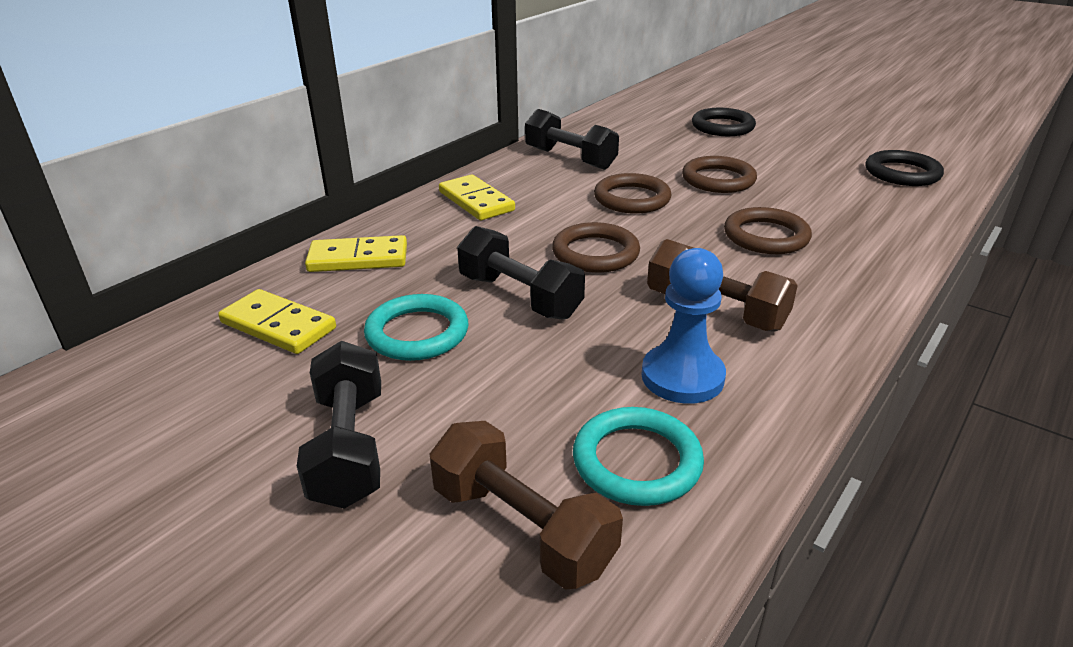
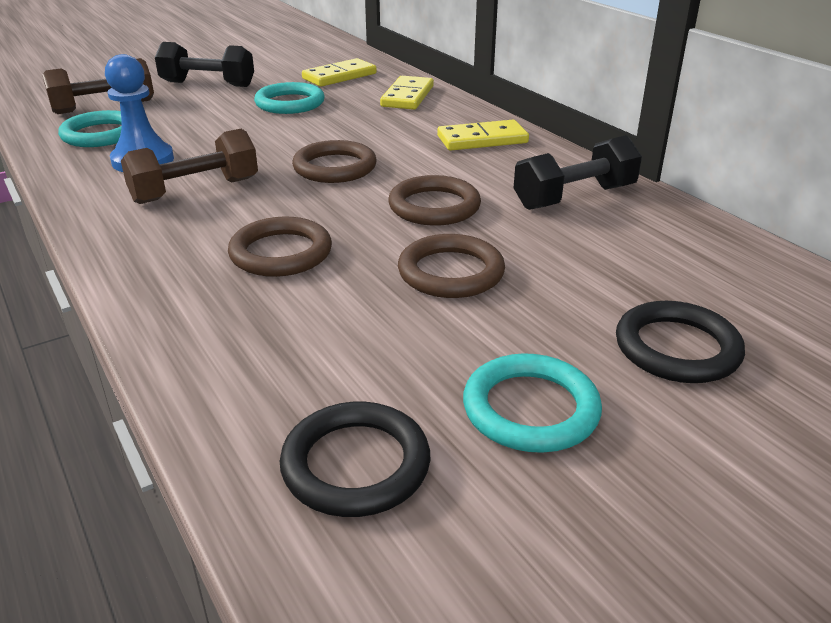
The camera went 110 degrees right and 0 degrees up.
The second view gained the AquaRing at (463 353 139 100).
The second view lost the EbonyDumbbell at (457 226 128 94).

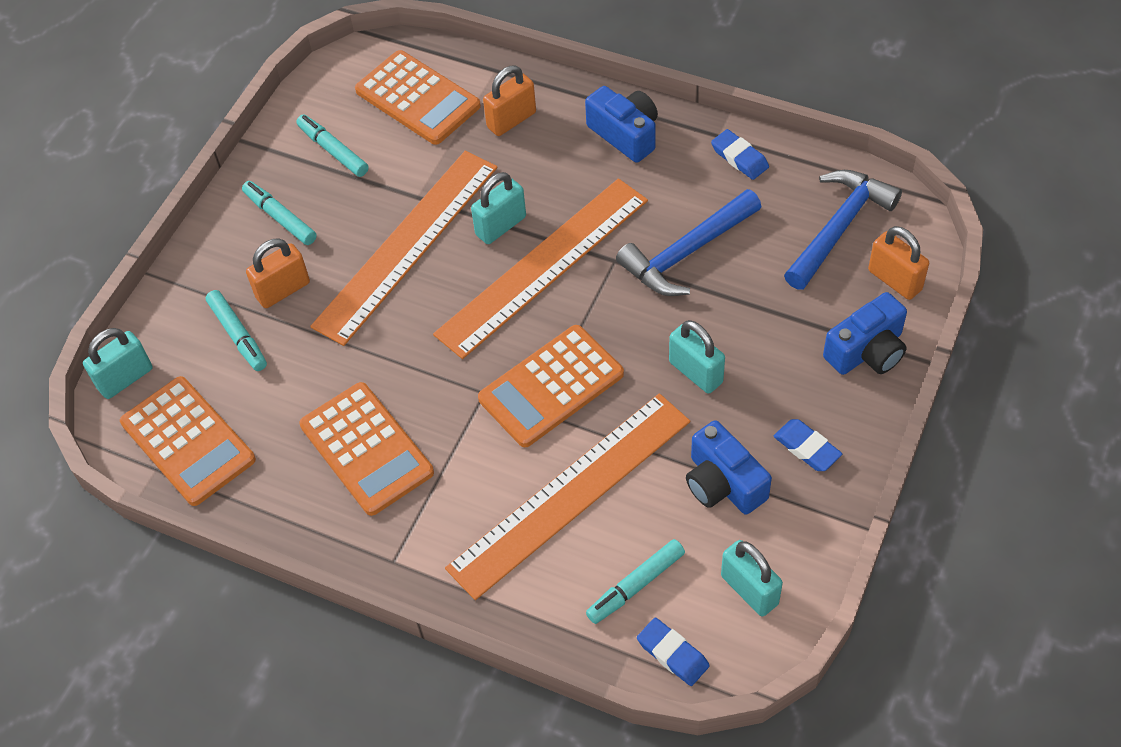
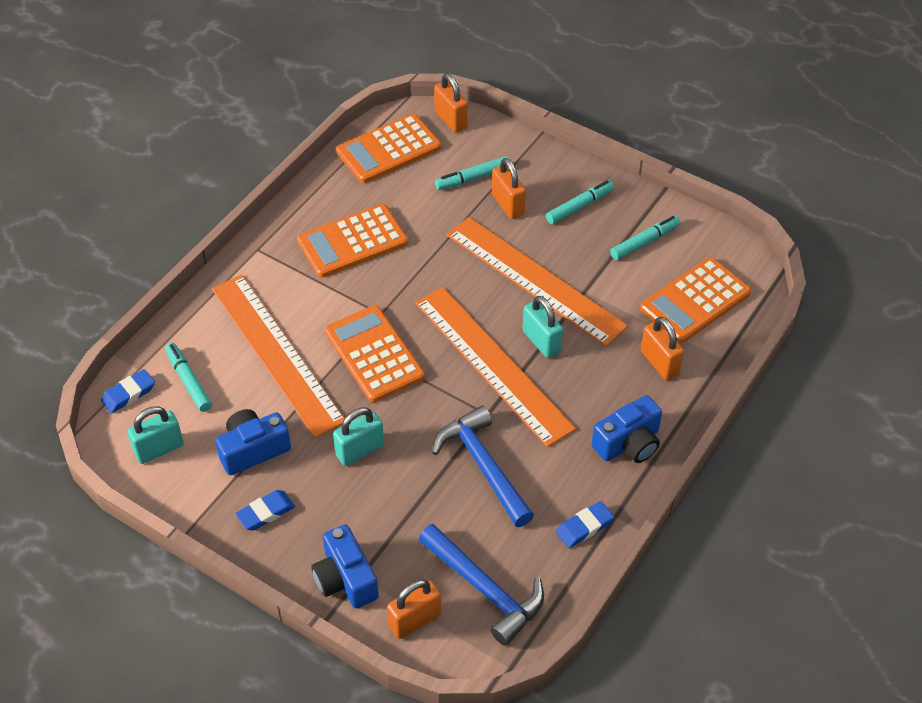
The camera went 95 degrees right and 5 degrees down.
What was the AquaPadlock at (83 328 70 71) turned into the OrangePadlock at (434 73 34 60).

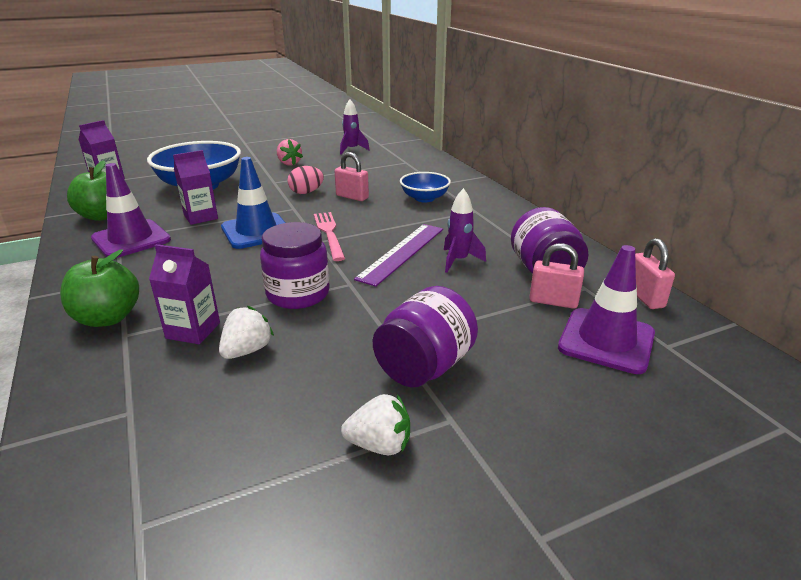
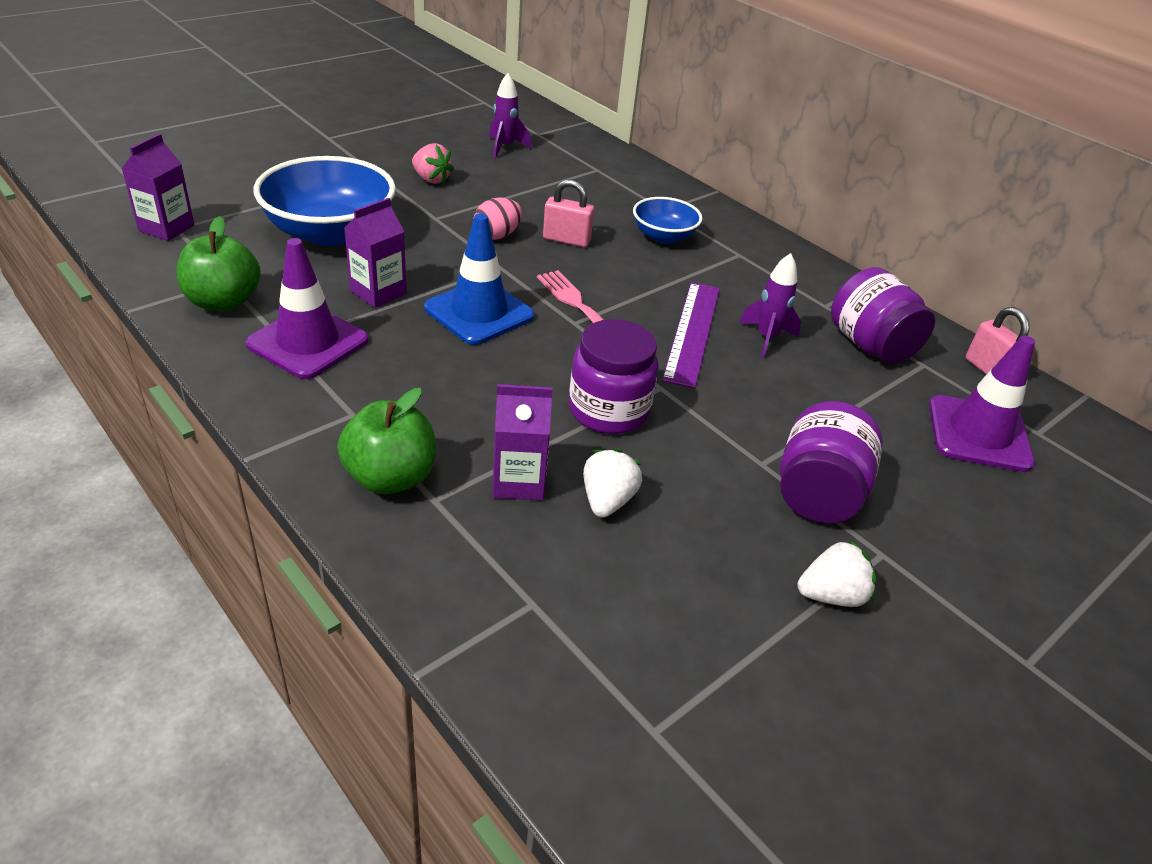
The camera went 20 degrees left and 10 degrees up.
The second view lost the RosePinkPadlock at (529 243 55 66).

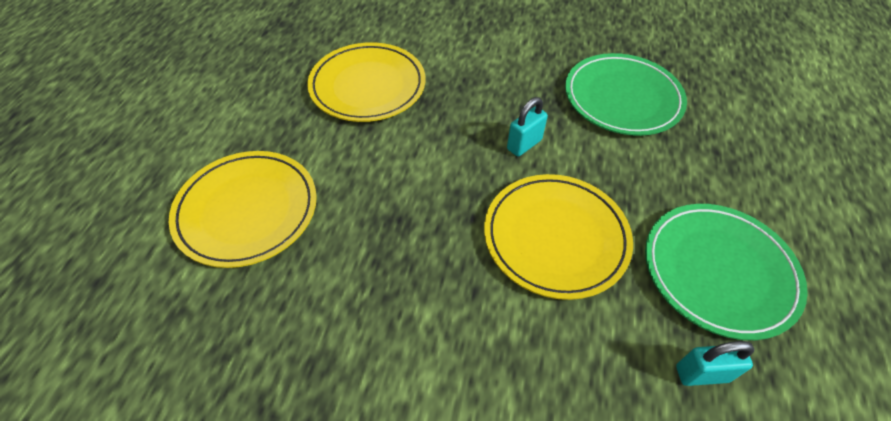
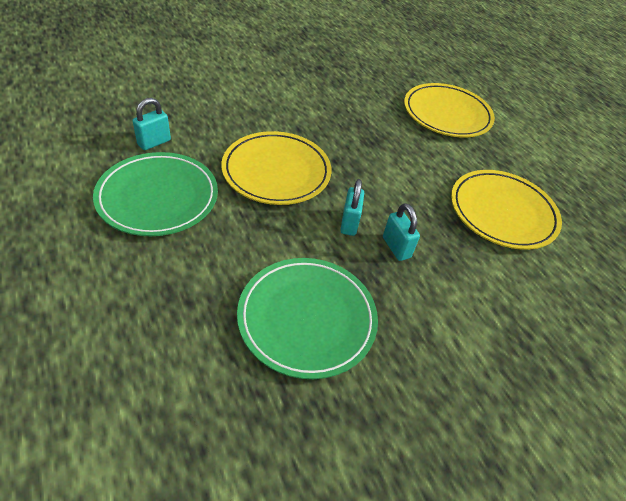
The camera went 135 degrees right and 5 degrees down.
The second view gained the AquaPadlock at (383 203 37 58).

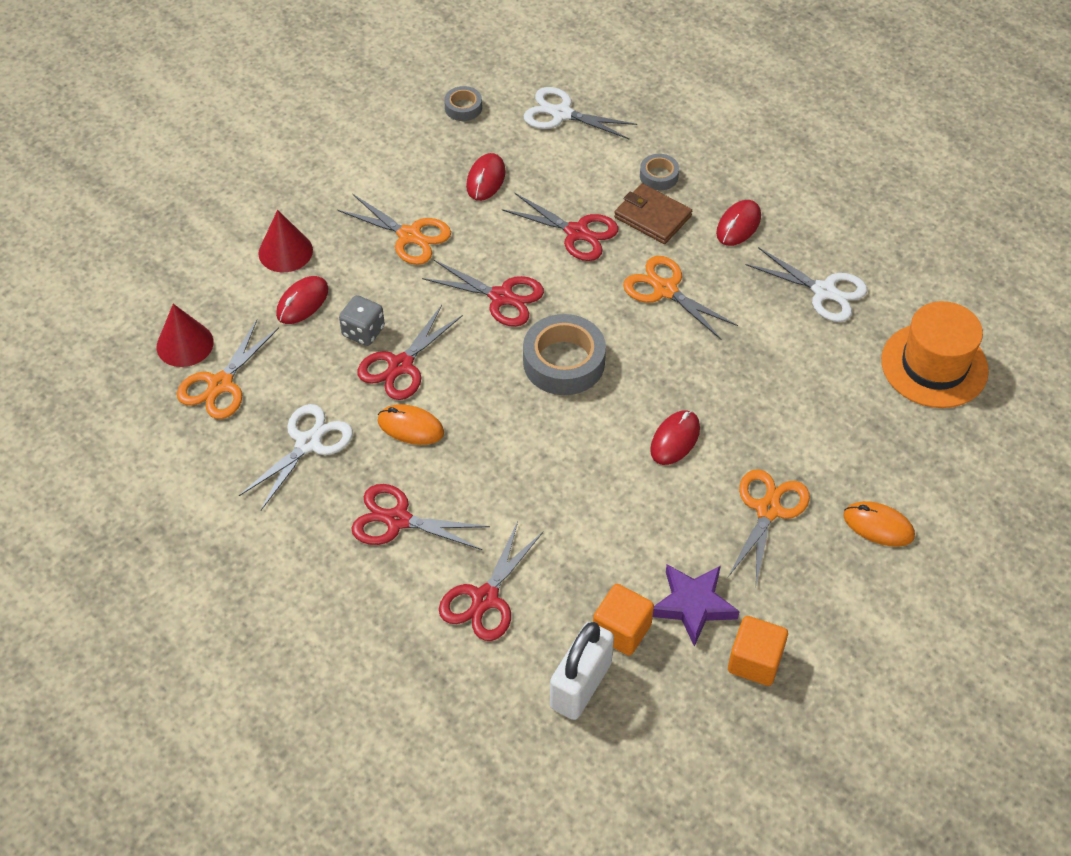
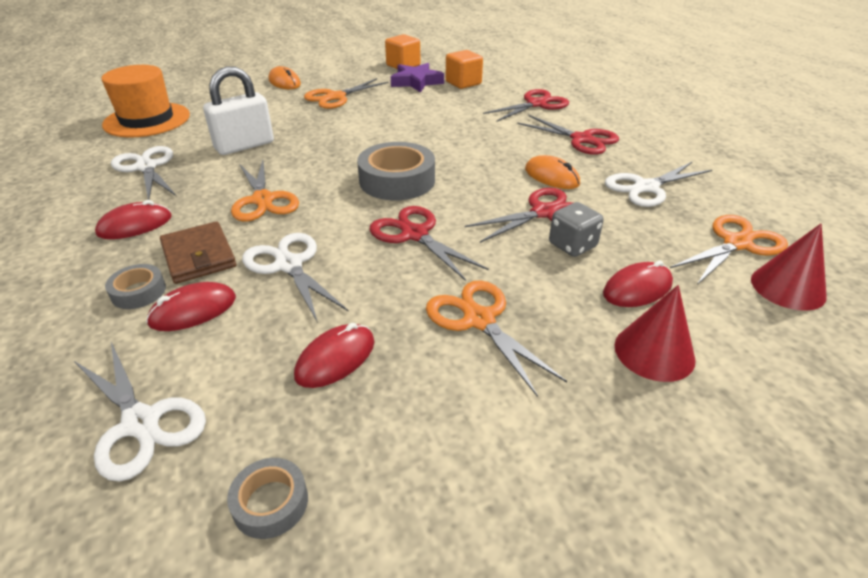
The camera went 155 degrees left and 15 degrees down.
The ScarletMouse ended up elsewhere, having gone from (650 410 50 55) to (146 282 90 49).
The WhitePadlock ended up elsewhere, having gone from (550 622 64 98) to (203 66 71 89).
What was the ScarletScissors at (502 193 116 68) turned into the WhiteScissors at (242 233 107 90).

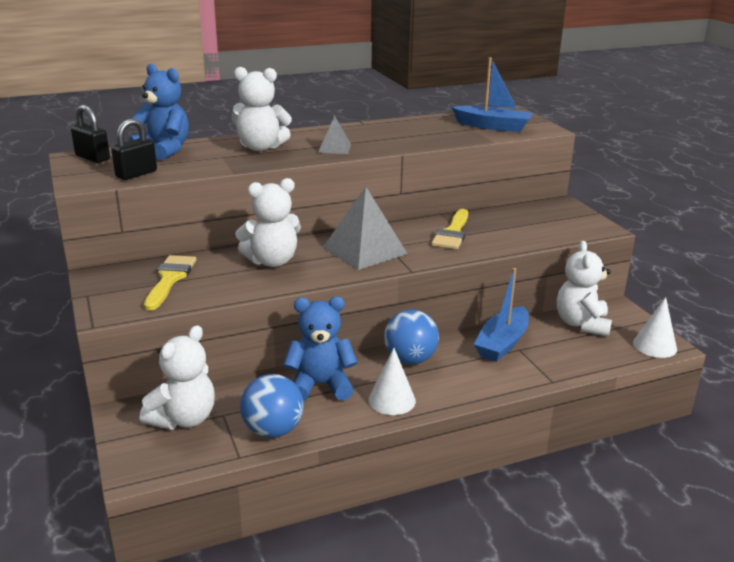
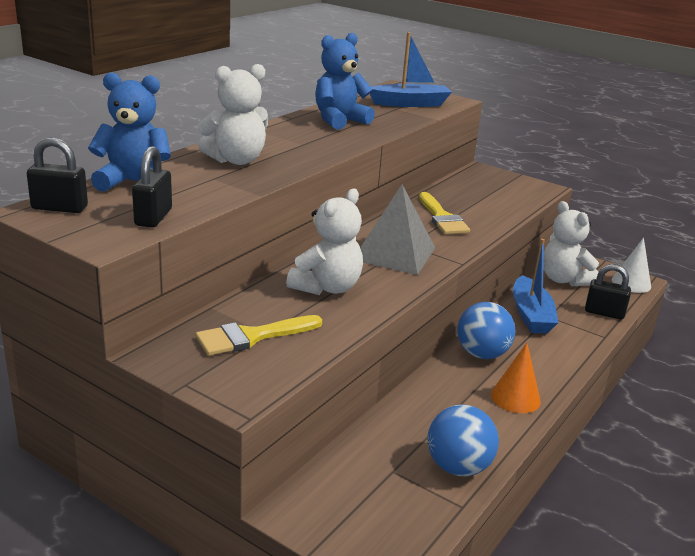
The camera went 35 degrees left and 0 degrees up.
The YellowBrush at (144 255 52 55) ended up facing another way, 90 degrees counterclockwise from before.
The RoyalBlueTeddyBear ended up elsewhere, having gone from (284 297 74 104) to (315 33 60 97).
What was the WhiteSolidCone at (368 348 48 67) turned into the OrangeSolidCone at (491 343 50 70).
The second view gained the EbonyPadlock at (585 264 46 55).
The second view lost the WhiteTeddyBear at (140 325 75 105).
The second view lost the AshGreyPyramidShape at (318 116 33 38).

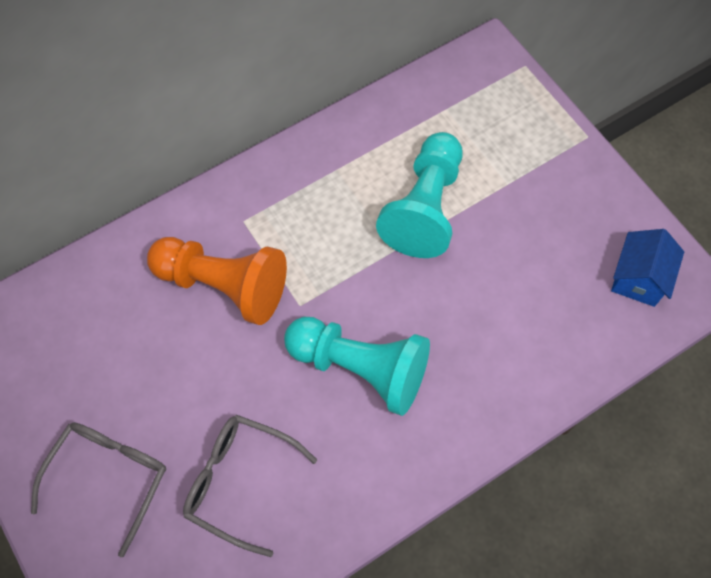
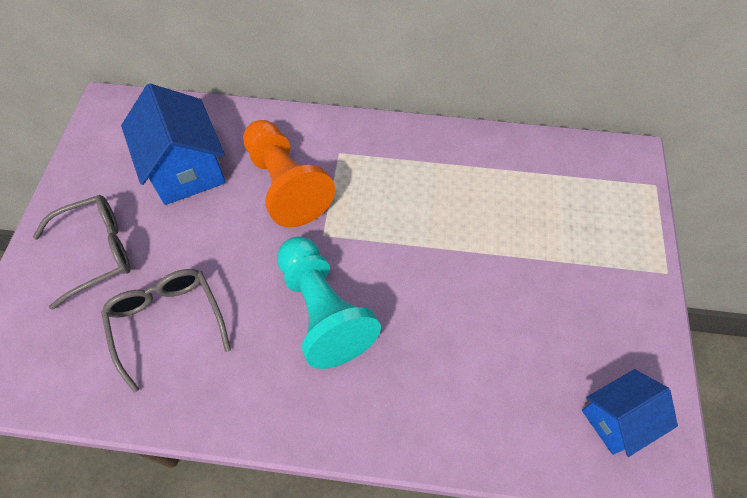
The camera went 40 degrees right and 5 degrees down.
The second view gained the RoyalBlueHouse at (121 84 105 121).
The second view lost the AquaGamePawn at (376 132 87 126).

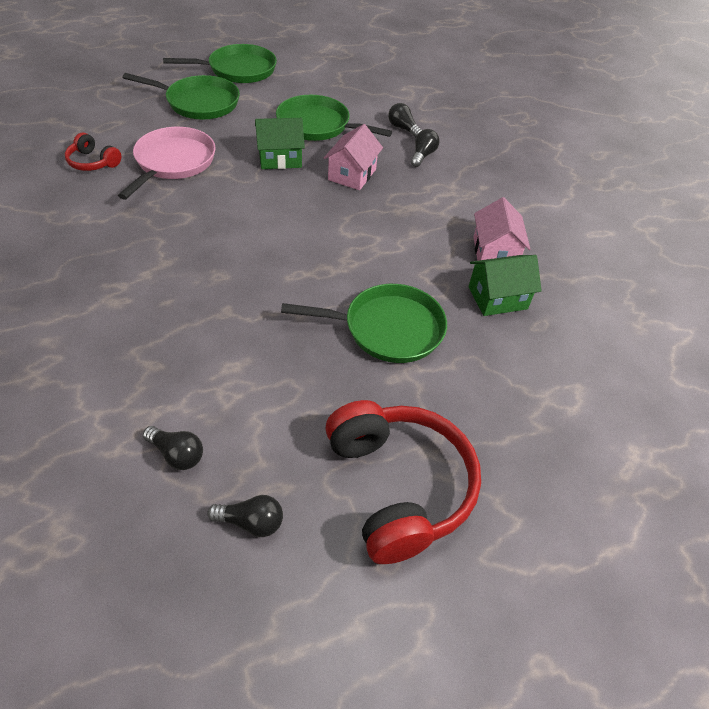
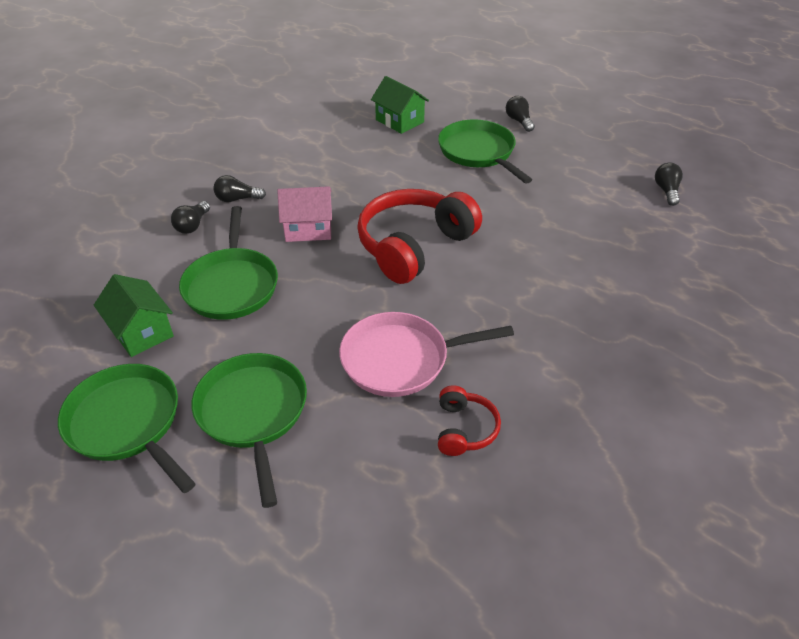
The camera went 115 degrees left and 5 degrees down.
The EmeraldHouse ended up elsewhere, having gone from (255 118 50 51) to (94 274 80 83).
The ScarletHeadset ended up elsewhere, having gone from (325 400 156 164) to (357 189 125 95).
The EbonyBulb ended up elsewhere, having gone from (207 495 76 42) to (506 96 29 36).
The second view lost the RosePinkHouse at (474 197 56 64).

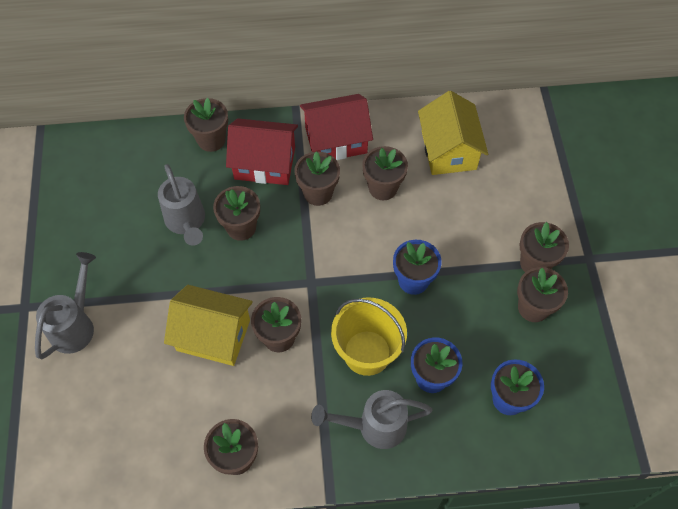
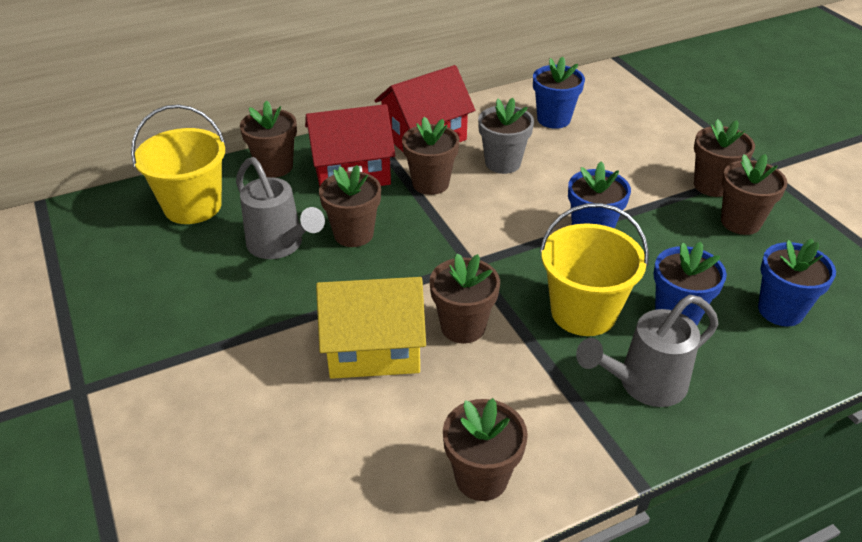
The camera went 20 degrees left and 20 degrees down.
The second view gained the YellowBucket at (131 104 94 120).
What was the RussetPottedPlant at (362 146 46 54) turned into the AshGreyPottedPlant at (478 98 56 76).
Where the YellowHouse stood at (418 91 70 84), the RoyalBluePottedPlant came to stand at (533 56 52 73).
The second view lost the AshGreyWateringPot at (35 252 61 108).

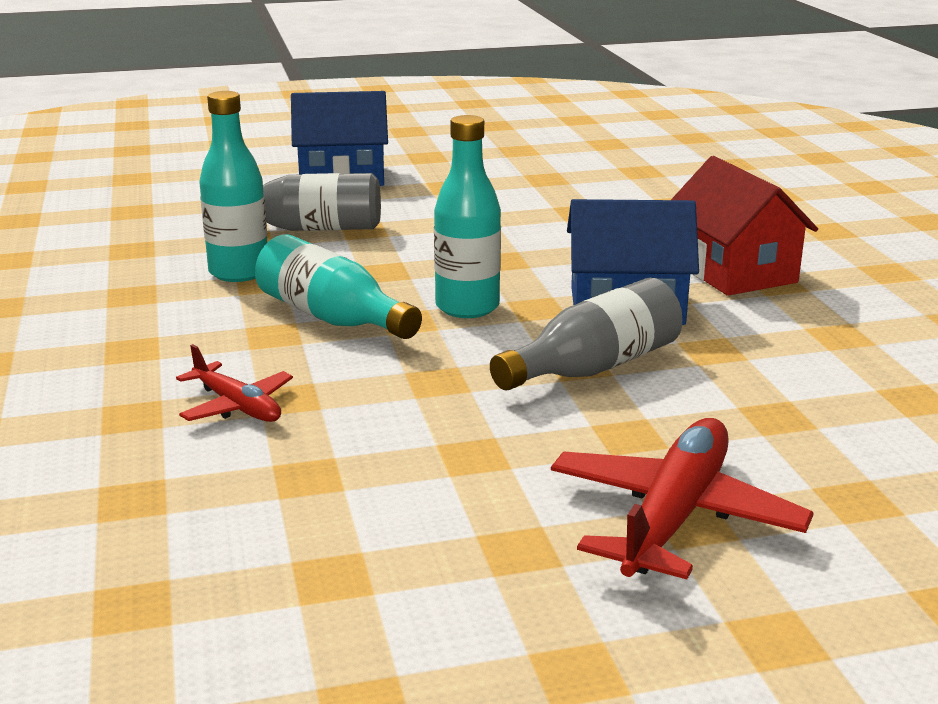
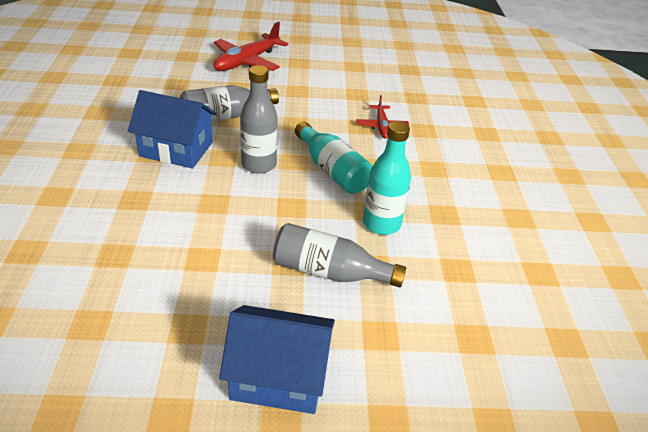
The camera went 170 degrees left and 15 degrees up.
What was the AquaFlask at (434 115 67 203) turned into the AshGreyFlask at (240 65 38 109).
The ScarletToyPlane at (176 344 117 78) ended up facing another way, 150 degrees counterclockwise from before.
The second view lost the ScarletHouse at (671 156 147 140).

